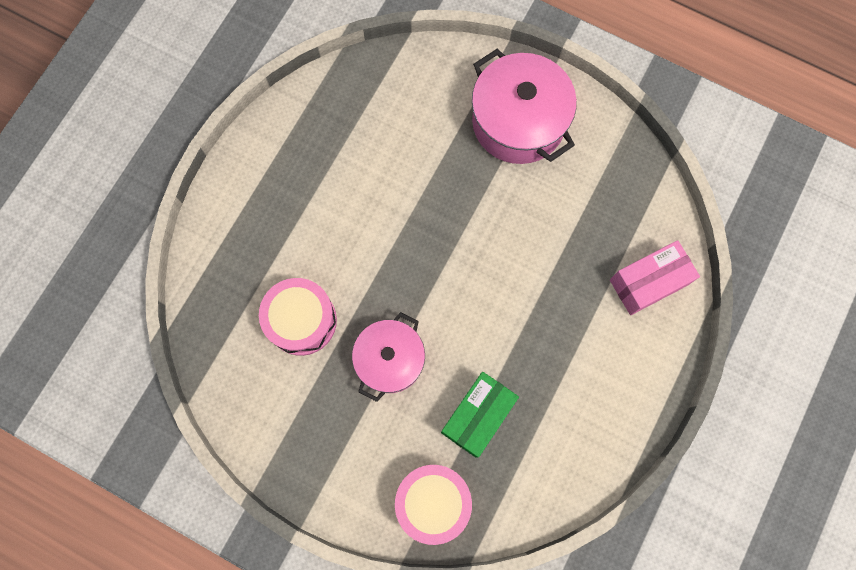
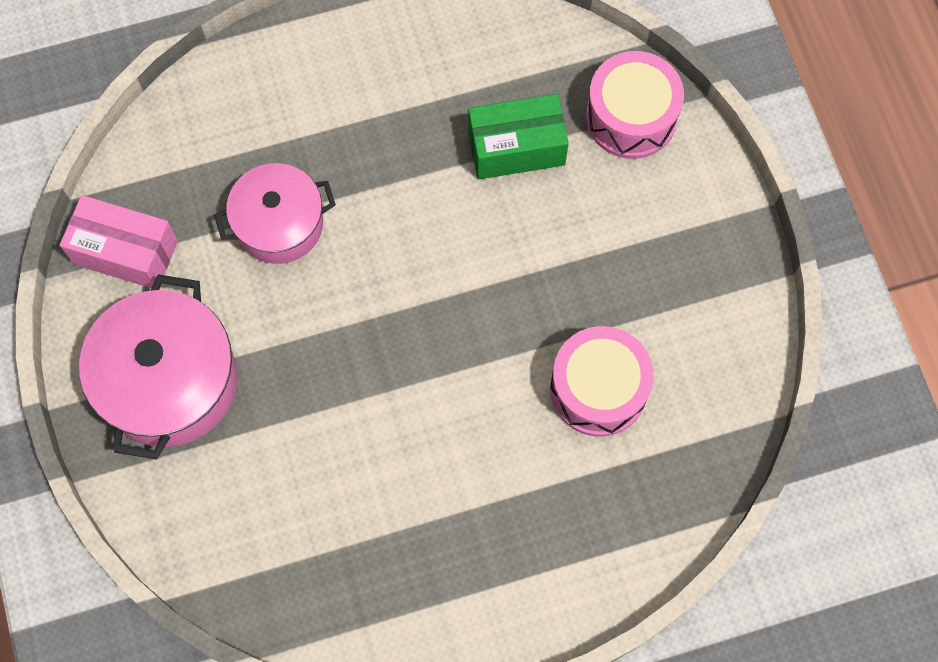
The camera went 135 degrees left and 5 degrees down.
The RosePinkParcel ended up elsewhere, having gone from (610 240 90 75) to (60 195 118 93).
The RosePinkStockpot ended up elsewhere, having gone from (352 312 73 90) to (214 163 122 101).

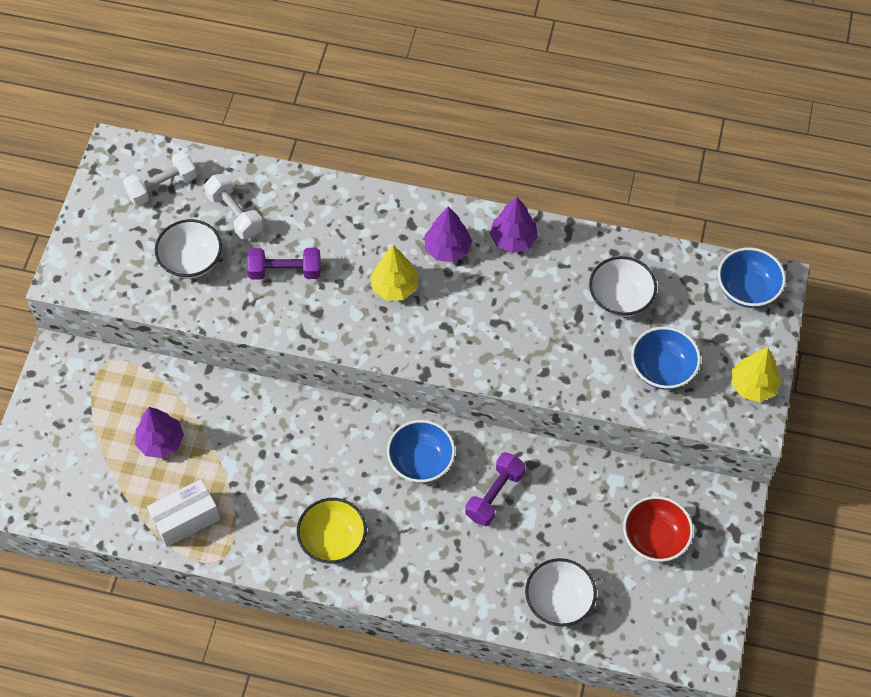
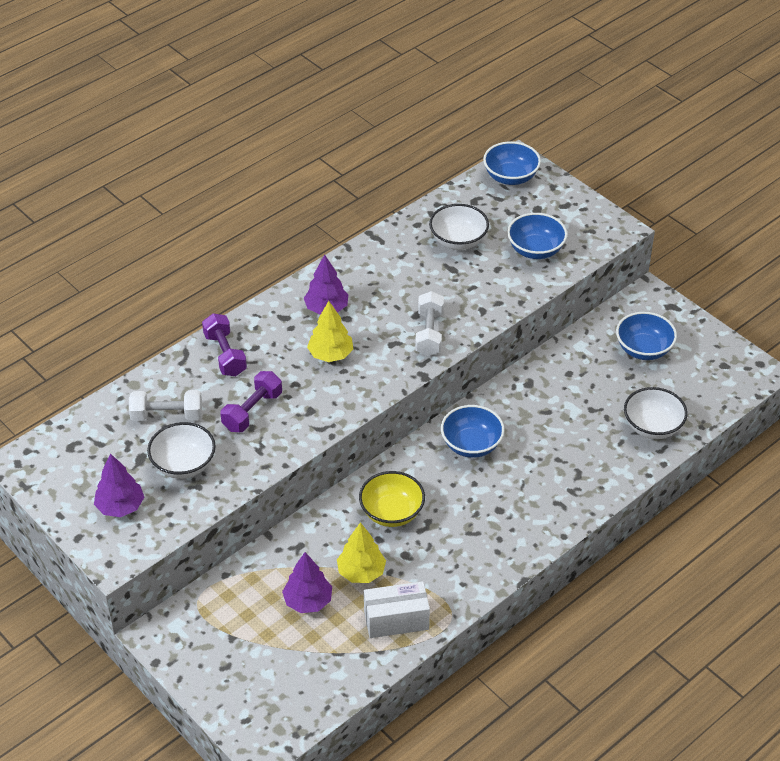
The camera went 55 degrees left and 15 degrees down.
The PurpleTree ended up elsewhere, having gone from (490 197 48 56) to (94 453 50 64).
The PurpleDumbbell ended up elsewhere, having gone from (465 452 60 74) to (202 313 45 63).
The YellowTree ended up elsewhere, having gone from (731 347 51 55) to (337 522 49 61).
The YellowBowl ended up elsewhere, having gone from (297 498 70 65) to (359 471 66 56).
The WhiteParcel at (147 479 73 68) ended up facing another way, 75 degrees clockwise from before.
The WhiteDumbbell ended up elsewhere, having gone from (123 151 74 55) to (415 291 29 65).
What was the ScarletBowl at (623 496 70 66) turned into the RoyalBlueBowl at (616 312 61 48).

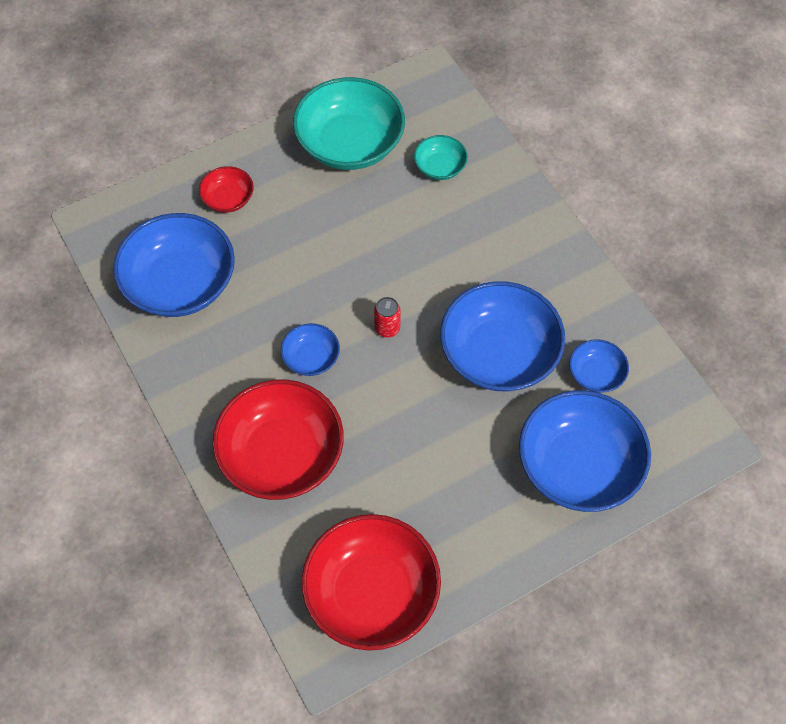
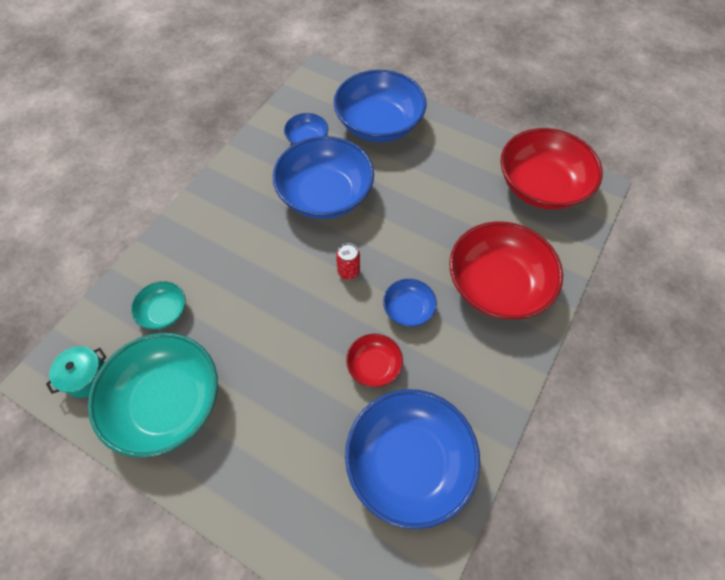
The camera went 120 degrees left and 0 degrees up.
The second view gained the AquaStockpot at (46 346 60 52).
The ScarletBowl ended up elsewhere, having gone from (199 166 55 47) to (346 334 57 54).

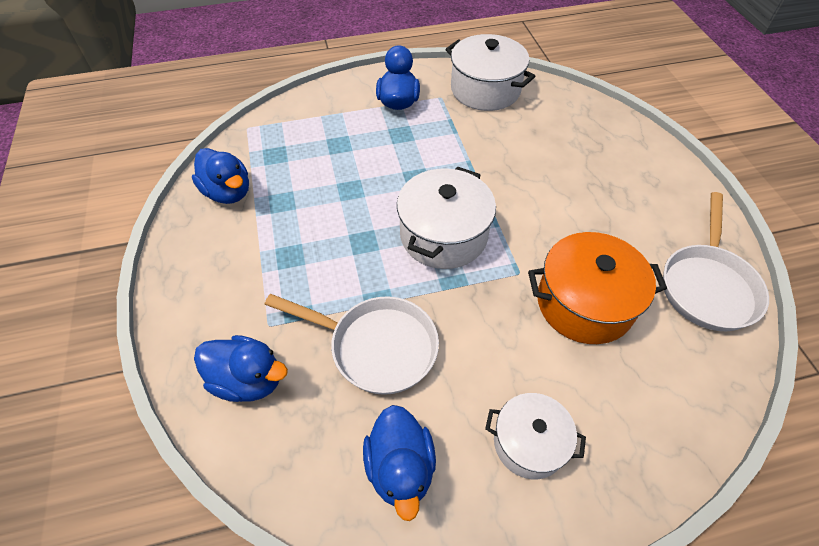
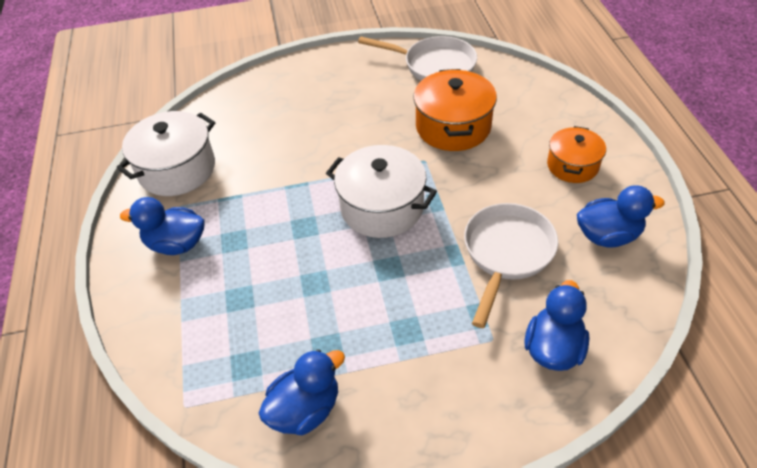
The camera went 85 degrees left and 5 degrees down.
What was the WhiteStockpot at (485 393 101 86) turned into the OrangeStockpot at (547 126 59 57).

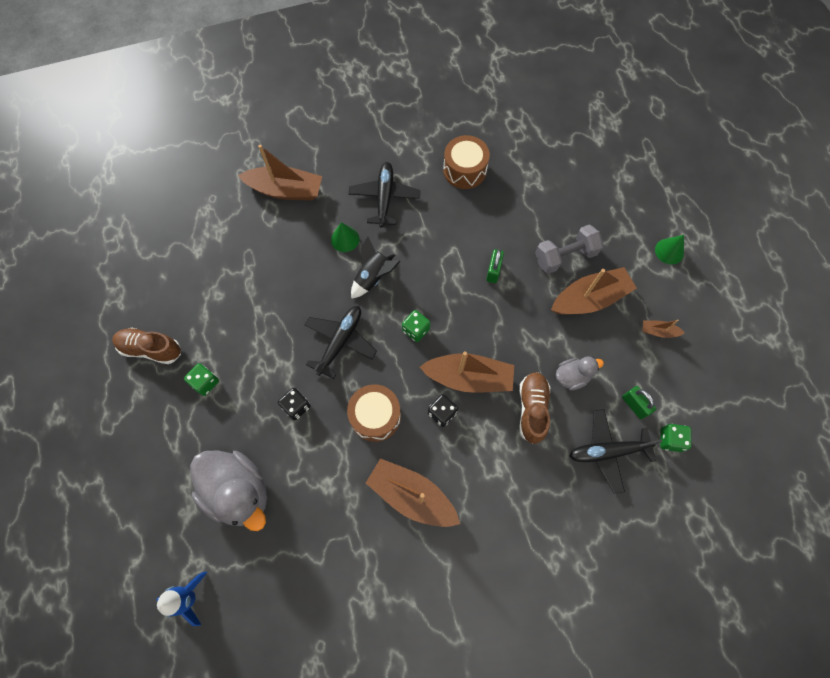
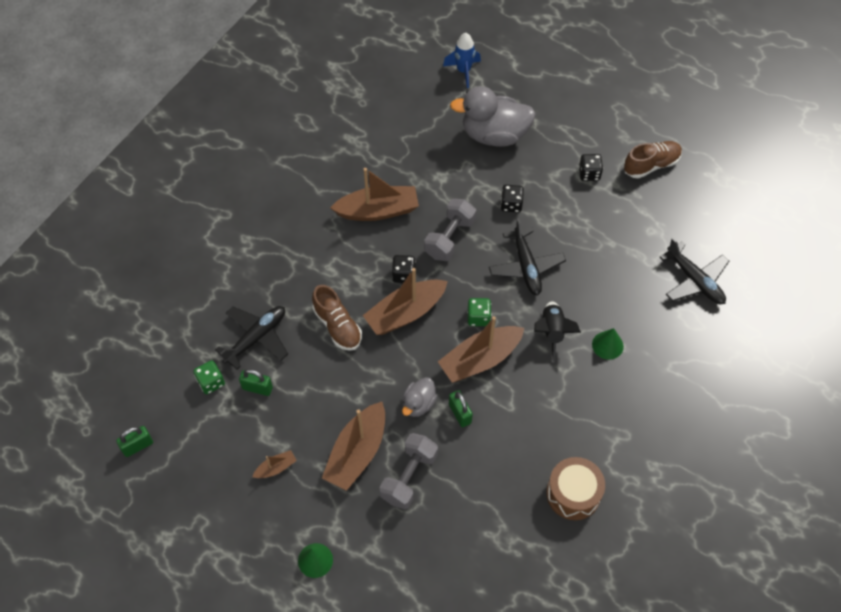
The camera went 140 degrees right and 10 degrees down.
The second view gained the EmeraldPadlock at (116 426 37 31).
The AshGreyDuck ended up elsewhere, having gone from (556 357 48 33) to (402 377 35 40).
Where the RussetDrum stood at (347 384 54 58), the AshGreyDumbbell came to stand at (424 199 52 62).
The RussetToyBoat ended up elsewhere, having gone from (238 145 84 55) to (438 316 86 67).
What was the EmeraldGameDie at (184 363 35 33) turned into the EbonyGameDie at (579 154 24 27).
The EbonyToyPlane ended up elsewhere, having gone from (349 162 72 66) to (659 238 70 66).

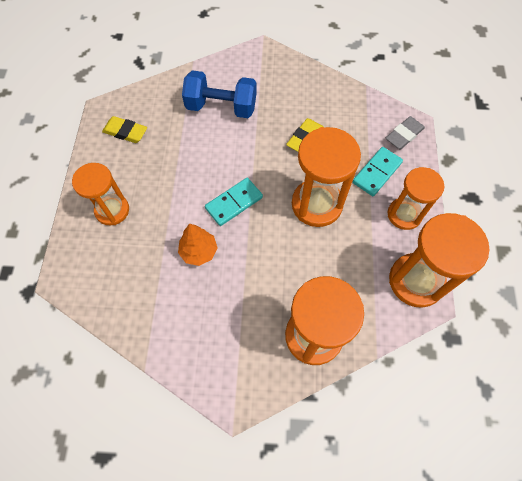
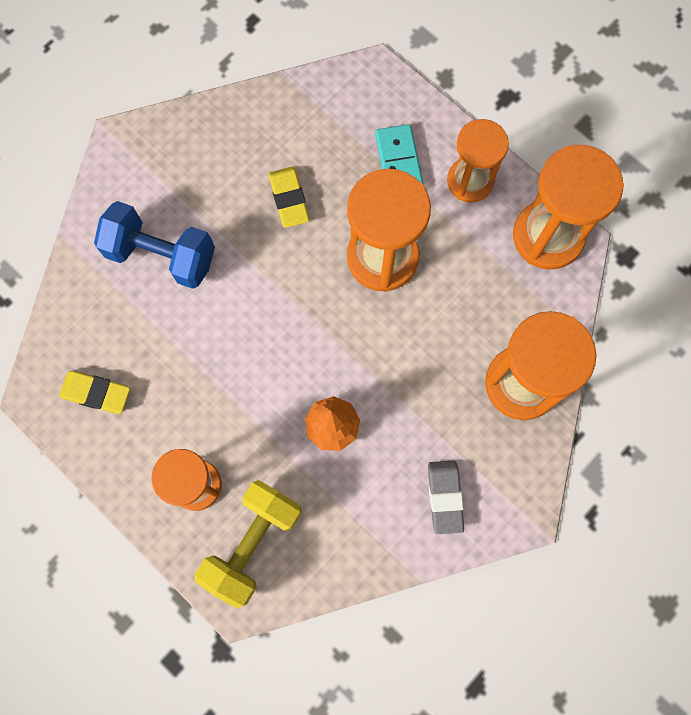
The camera went 50 degrees left and 10 degrees up.
The YellowGumEraser at (102 116 45 27) ended up facing another way, 45 degrees clockwise from before.
The RoyalBlueDumbbell at (182 70 75 48) ended up facing another way, 60 degrees clockwise from before.
The second view gained the YellowDumbbell at (194 480 108 128).
The AshGreyGumEraser ended up elsewhere, having gone from (386 116 39 34) to (428 461 36 73).
The second view lost the AquaDominoTile at (205 178 58 48).

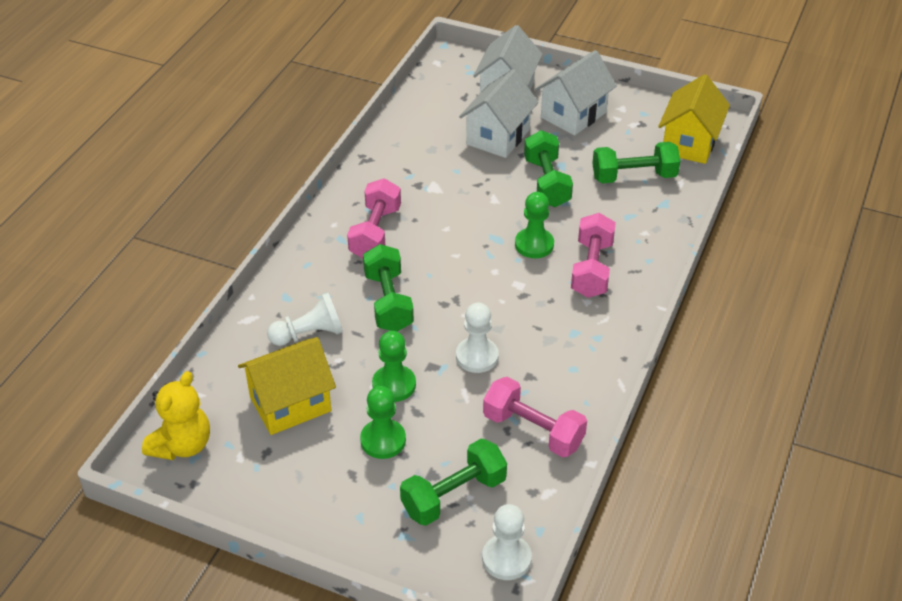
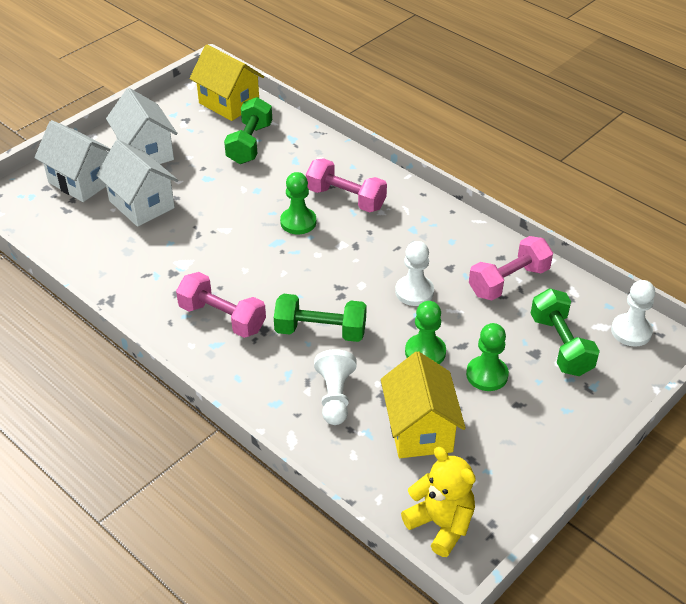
The camera went 70 degrees left and 0 degrees up.
The second view lost the EmeraldDumbbell at (524 130 49 77).

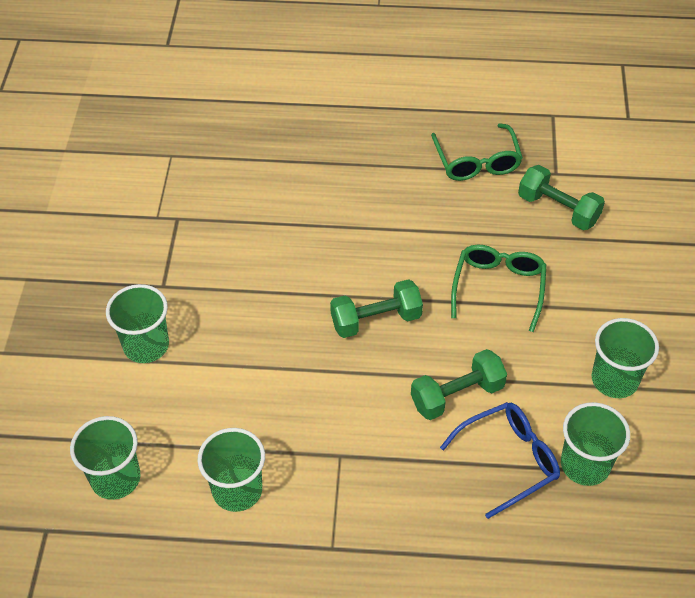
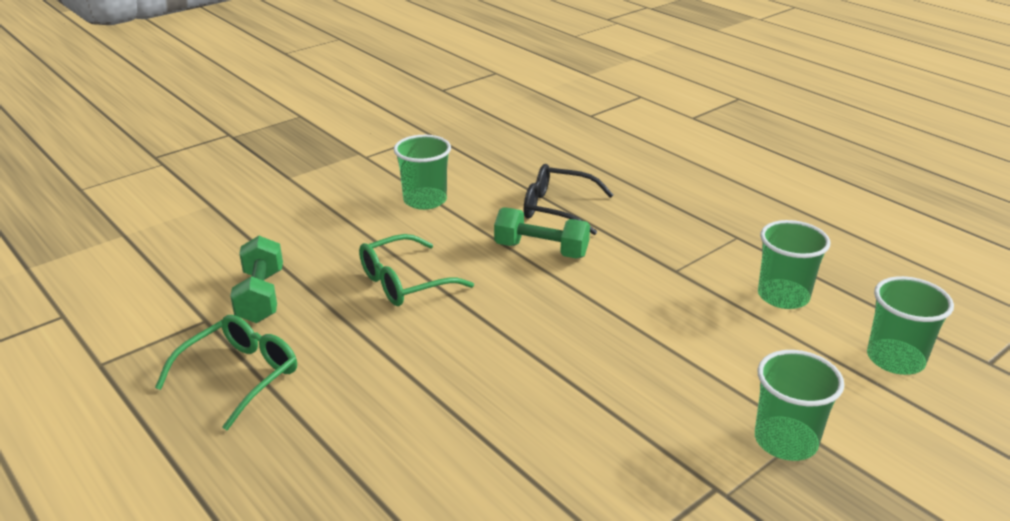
The camera went 135 degrees left and 20 degrees down.
What was the RoyalBlueGlasses at (440 402 120 117) turned into the EbonyGlasses at (524 164 90 71).
The second view lost the EmeraldDumbbell at (330 279 93 59).
The second view lost the EmeraldCup at (561 402 69 84).

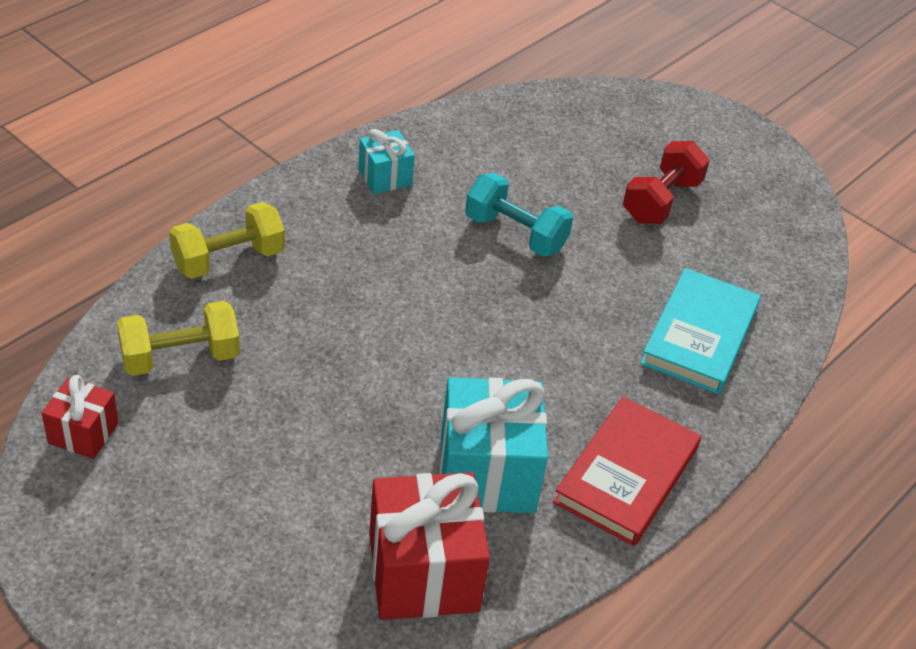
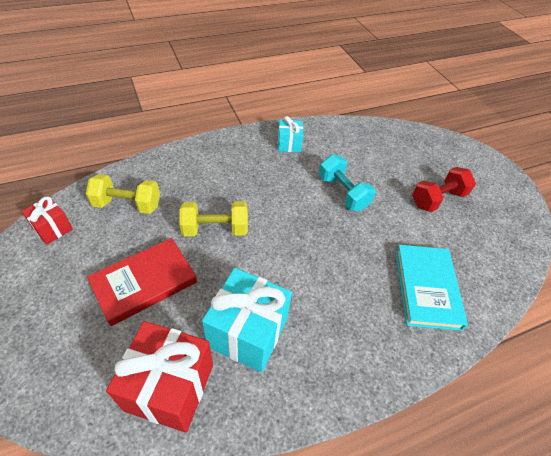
The camera went 25 degrees right and 5 degrees up.
The ScarletBook ended up elsewhere, having gone from (553 397 148 149) to (87 238 110 88).
The YellowDumbbell ended up elsewhere, having gone from (169 202 116 77) to (179 201 69 35).
The AquaBook at (640 268 121 126) ended up facing another way, 45 degrees counterclockwise from before.

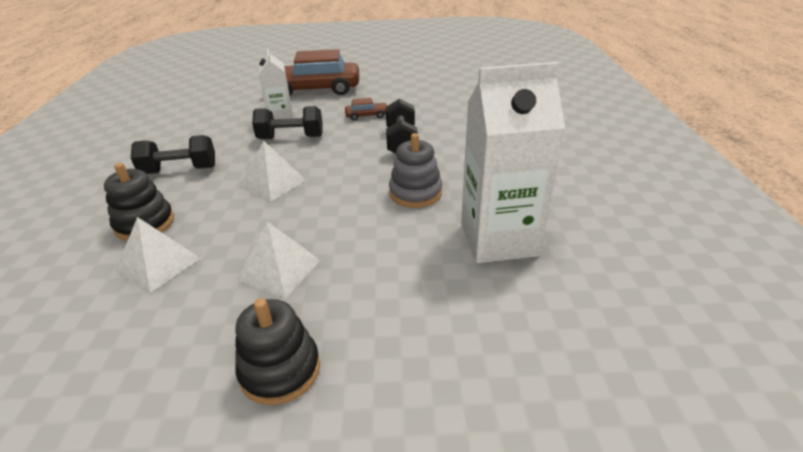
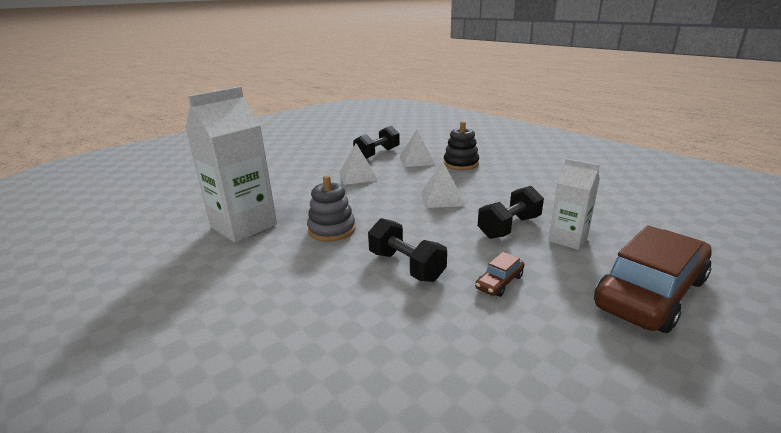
The camera went 140 degrees right and 10 degrees down.
The EbonyDumbbell ended up elsewhere, having gone from (131 135 84 39) to (353 126 47 33).
The second view lost the EbonyRingStacker at (235 298 85 107).

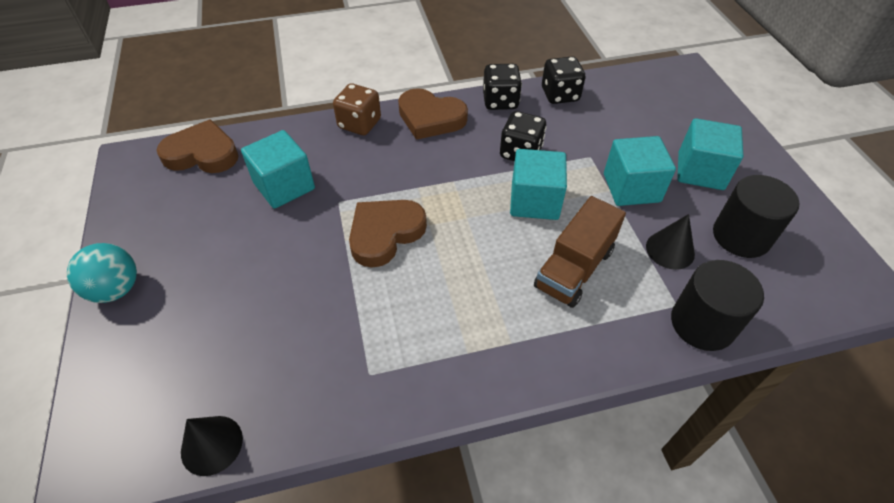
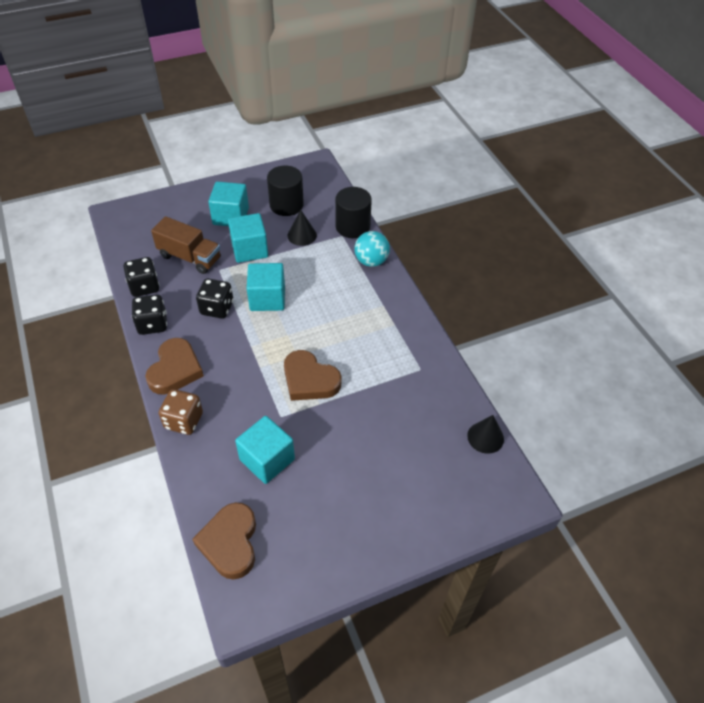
The camera went 100 degrees left and 0 degrees up.
The RussetLorry ended up elsewhere, having gone from (534 196 92 112) to (151 216 70 58).
The AquaBall ended up elsewhere, having gone from (67 243 70 60) to (354 231 36 36).

